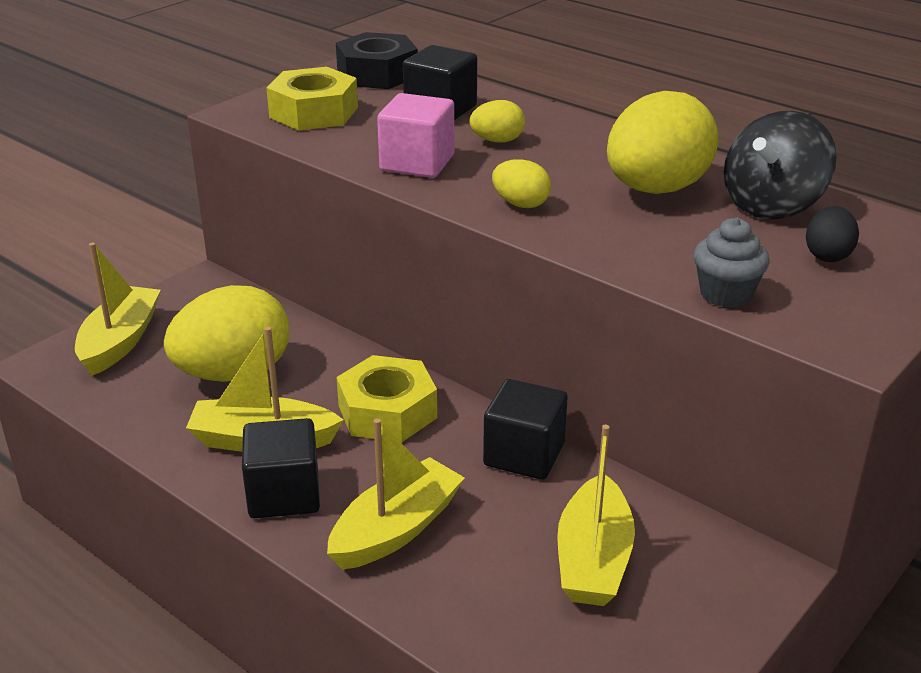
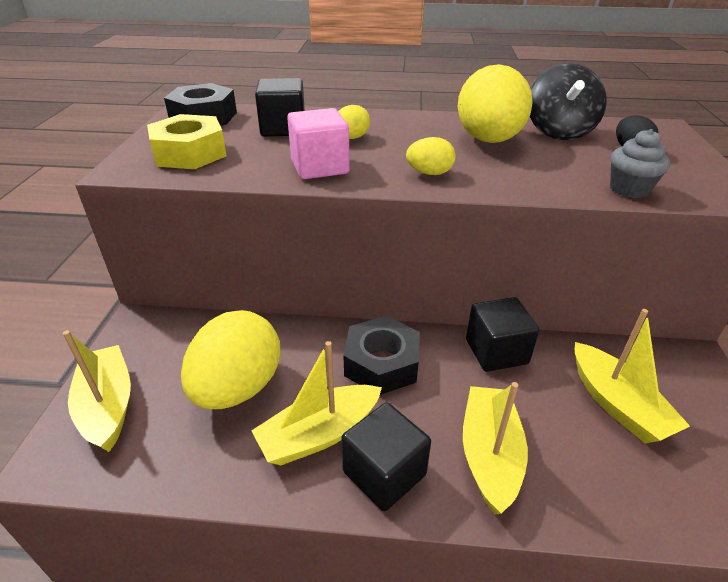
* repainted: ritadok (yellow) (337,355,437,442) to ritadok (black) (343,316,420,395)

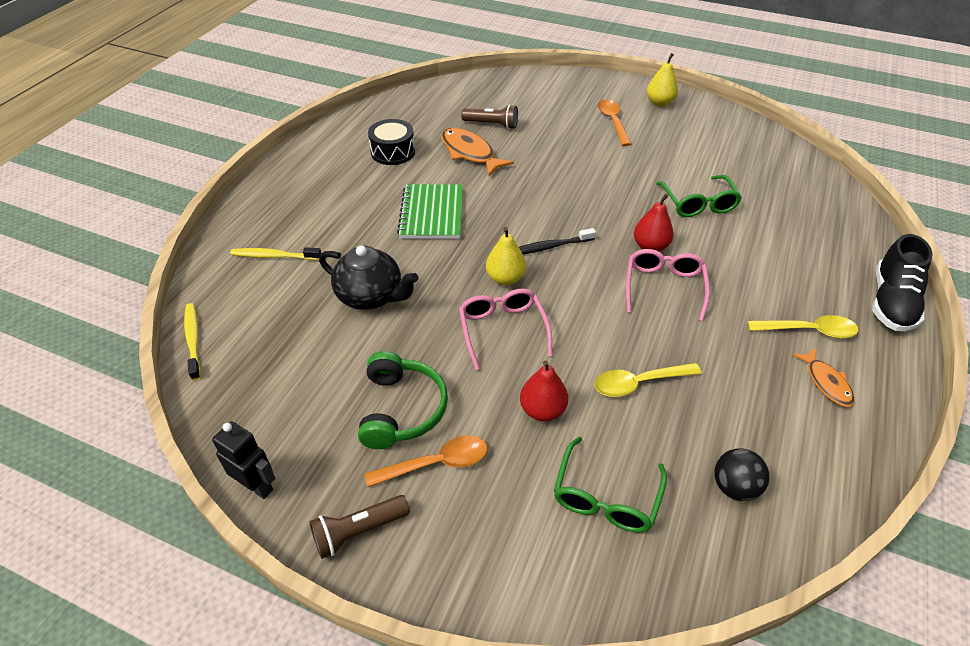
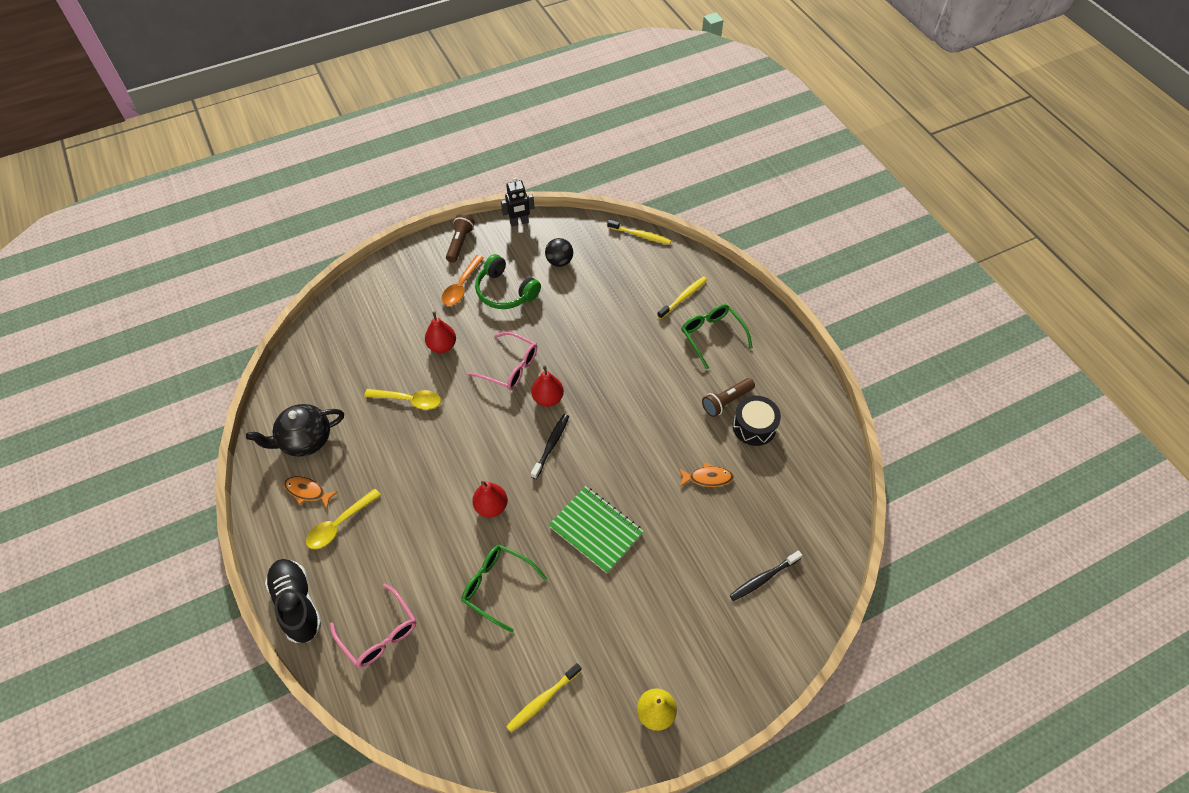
* shifted: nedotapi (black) (319,245,418,310) to (246,404,344,457)
* shifted: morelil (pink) (626,249,710,322) to (330,583,416,668)
* rotated: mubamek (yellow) (594,363,701,397) = (364,389,441,410) 75 degrees clockwise
* new: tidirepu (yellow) (506,663,582,732)
* repainted: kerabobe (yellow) (486,227,526,285) to kerabobe (red) (531,365,564,407)
* shifted: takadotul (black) (714,448,770,501) to (545,238,573,267)
* shifted: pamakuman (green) (397,184,463,239) to (549,486,644,573)
* scaled: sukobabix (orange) (441,128,514,176) = (678,462,734,487) x0.61
* shifted: morelil (green) (554,437,667,533) to (681,304,753,369)
* shifted: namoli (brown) (461,105,518,129) to (702,378,755,417)
* new: tidirepu (black) (730,550,802,601)
* gone: mubamek (orange) (598,100,631,146)

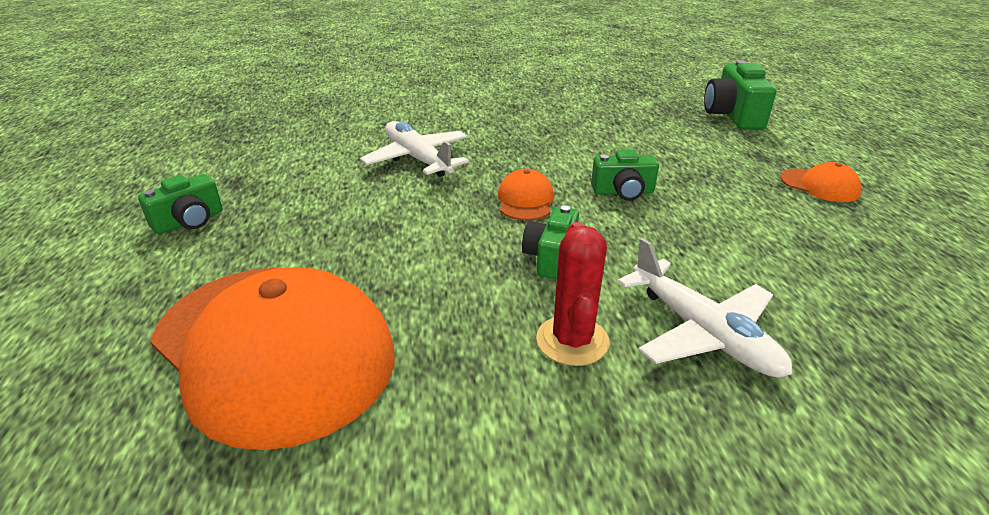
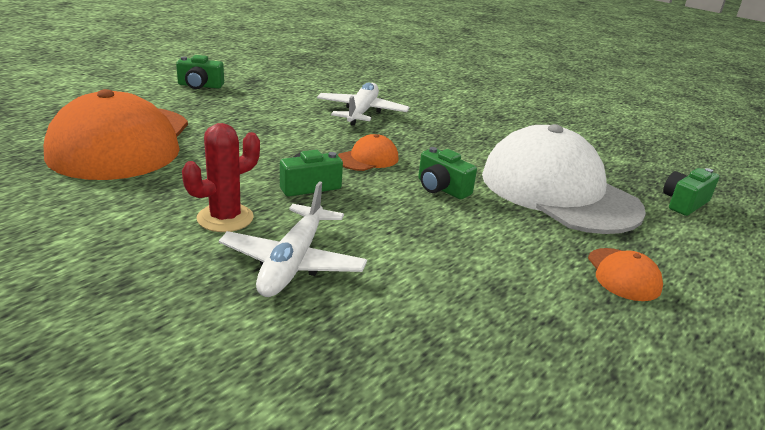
* new: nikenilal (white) (482,124,646,234)
* scaled: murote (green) (704,60,777,130) = (663,168,719,216) x0.64

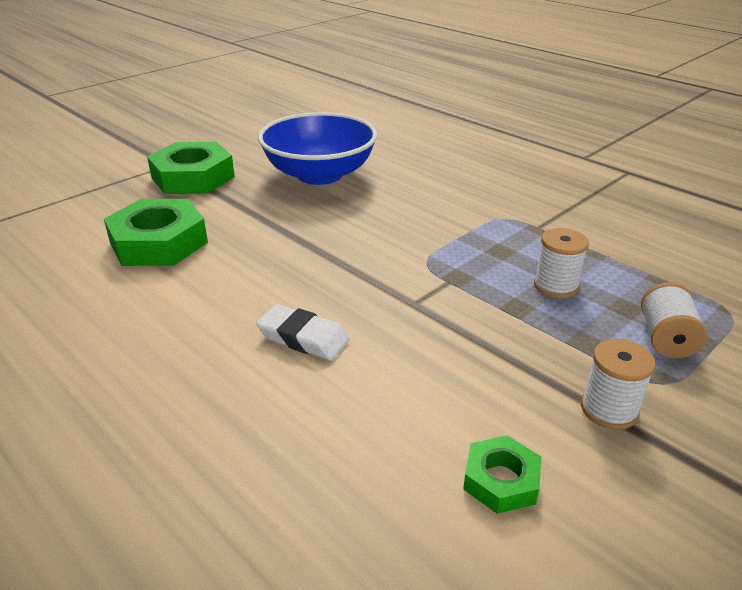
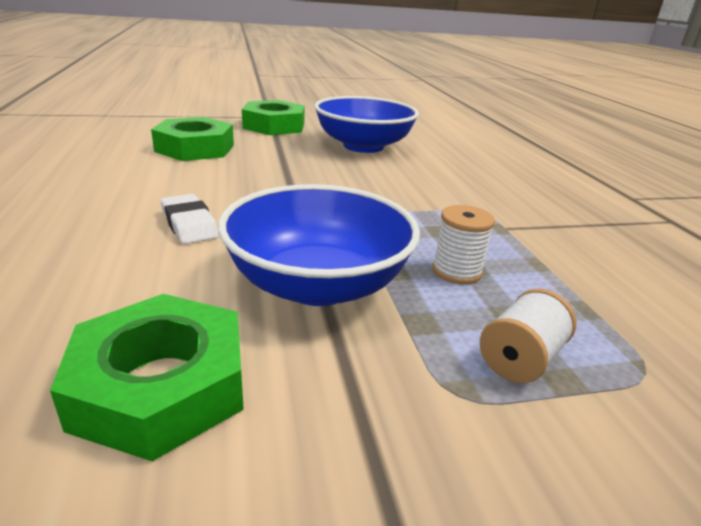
* scaled: ritadok (green) (463,435,541,514) = (50,294,244,461) x1.89
* new: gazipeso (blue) (218,184,420,306)
* gone: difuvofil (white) (581,339,656,430)

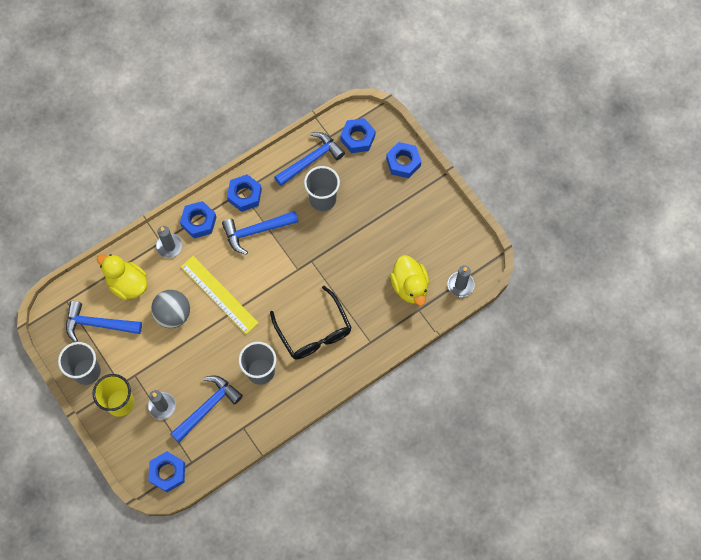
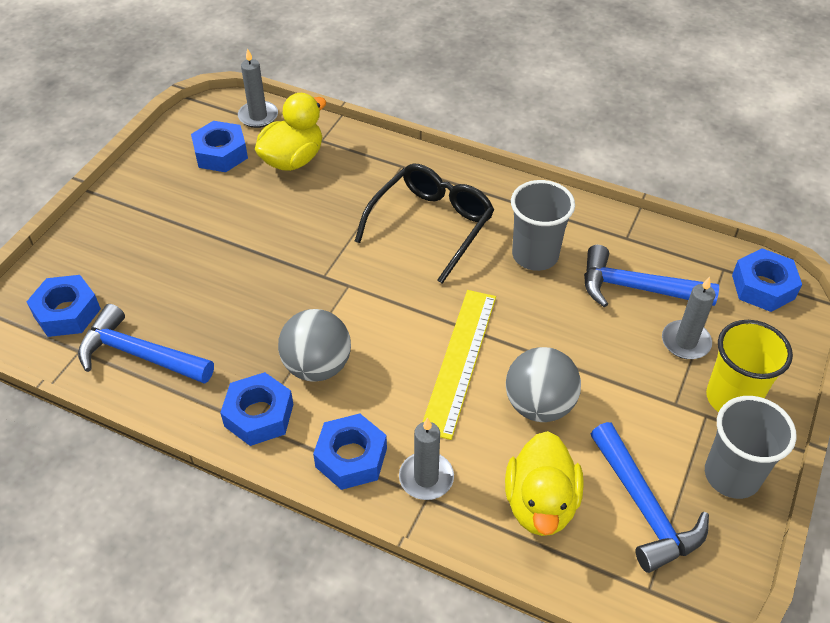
* shifted: ritadok (blue) (386,142,421,178) to (191,121,248,172)
* swapped: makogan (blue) (222,211,298,255) to takadotul (grey) (278,309,351,382)
* gone: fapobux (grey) (304,166,340,211)

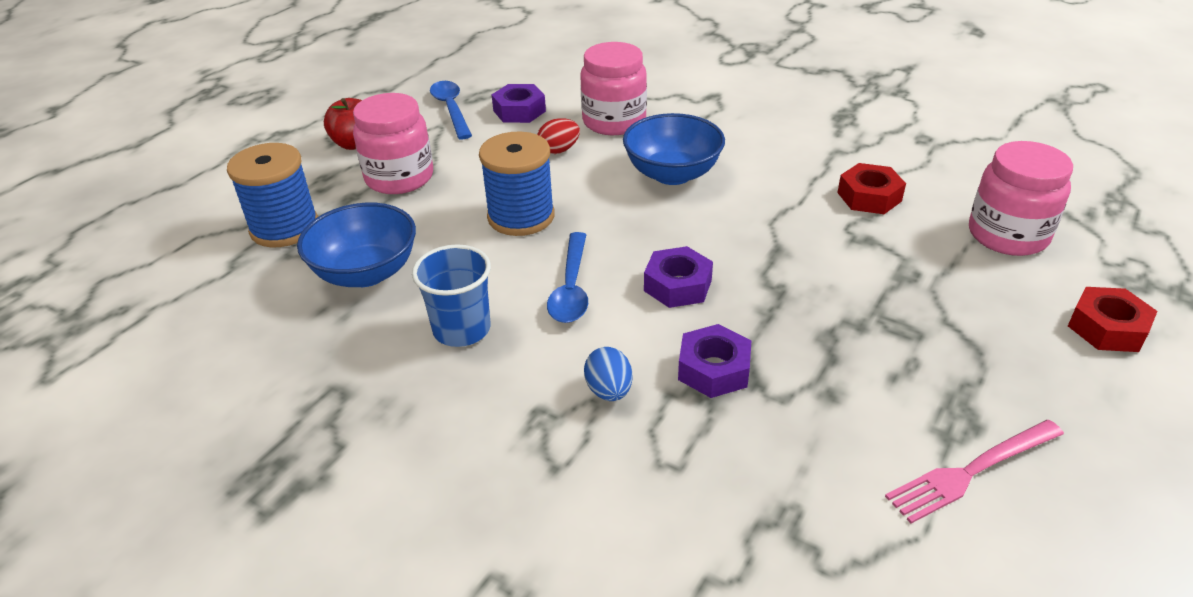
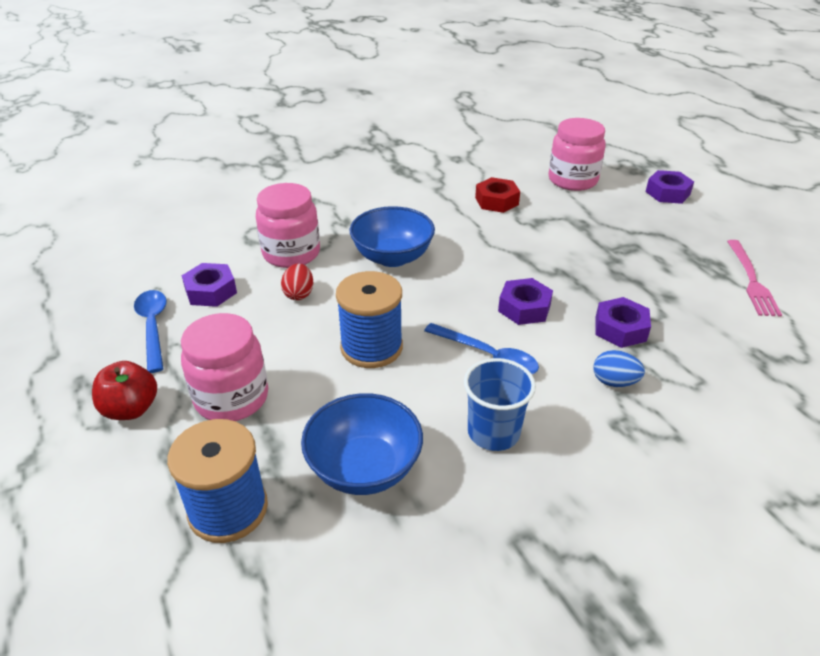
* rotated: mubamek (blue) (430,81,472,139) = (134,290,167,373) 60 degrees clockwise
* repainted: ritadok (red) (1068,287,1157,352) to ritadok (purple) (646,170,694,204)

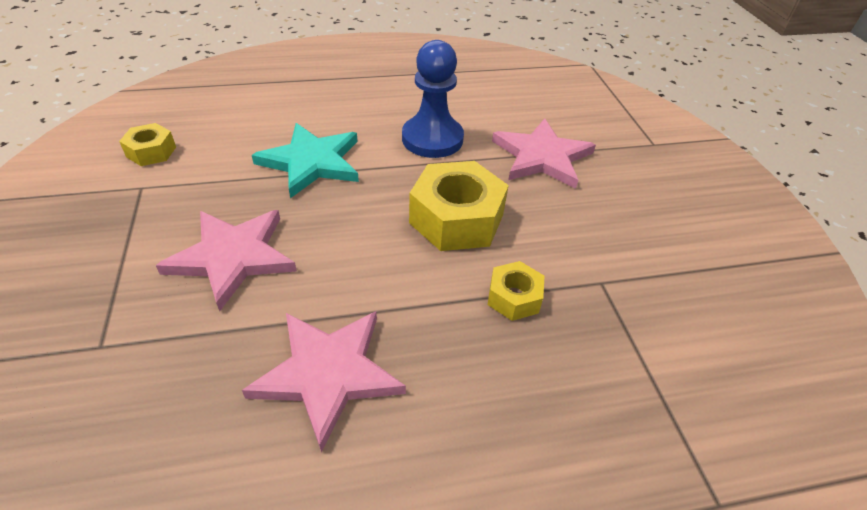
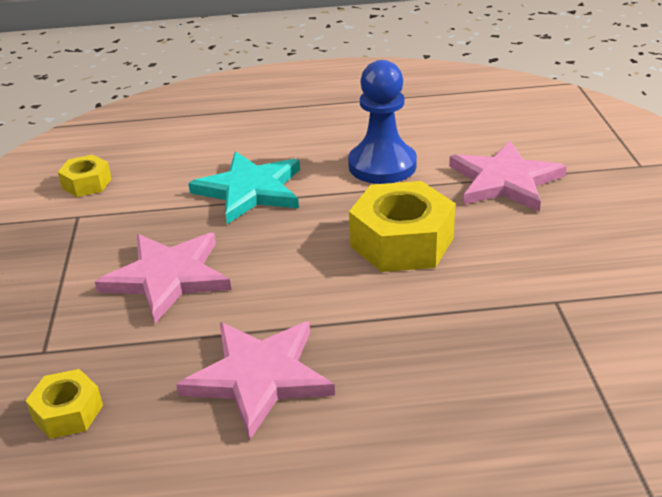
* shifted: ritadok (yellow) (488,261,545,321) to (26,369,103,439)

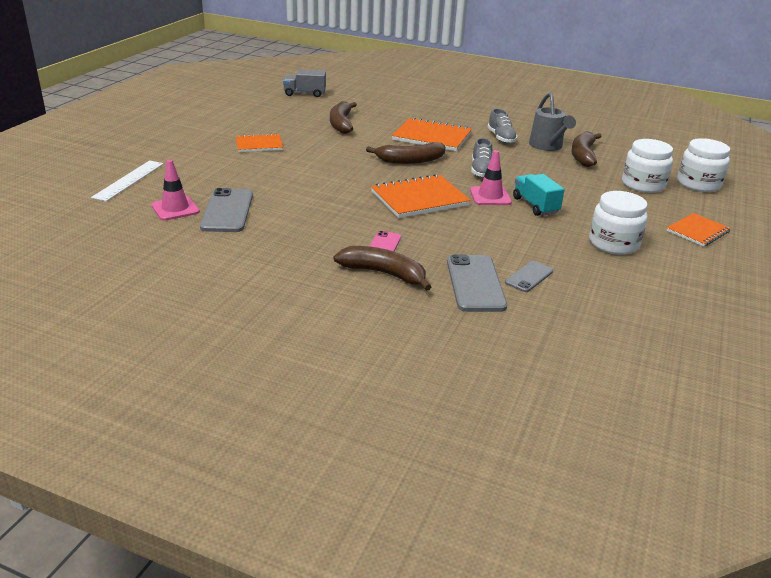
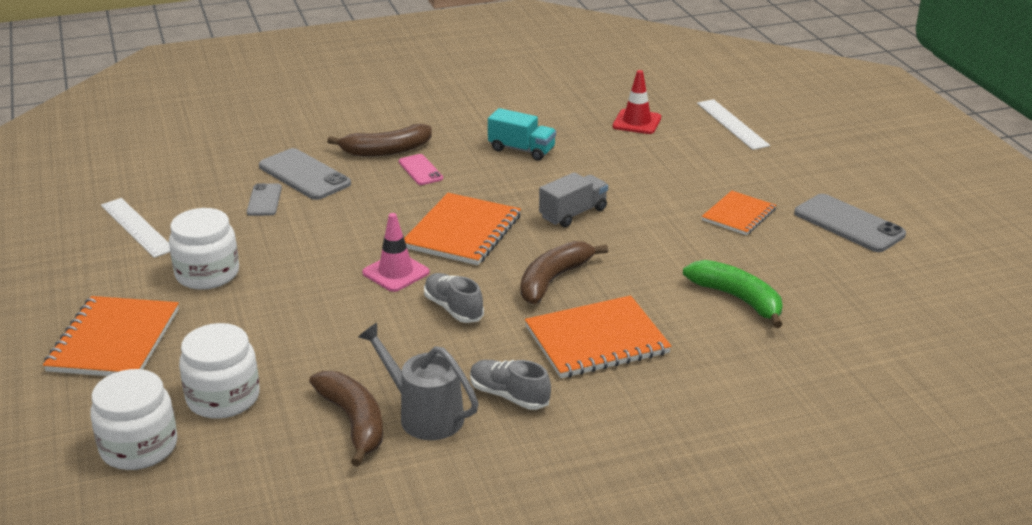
* scaled: pamakuman (orange) (666,213,731,247) = (43,296,179,376) x1.61
* new: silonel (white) (101,198,170,258)
* shifted: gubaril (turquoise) (513,174,565,216) to (488,108,556,160)
* shifted: gubaril (grey) (283,70,326,97) to (539,172,608,227)
* repainted: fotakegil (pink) (151,160,200,221) to fotakegil (red) (613,70,661,134)
* repainted: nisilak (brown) (330,101,357,134) to nisilak (green) (683,260,783,328)
* shifted: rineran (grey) (200,188,253,232) to (794,194,906,252)

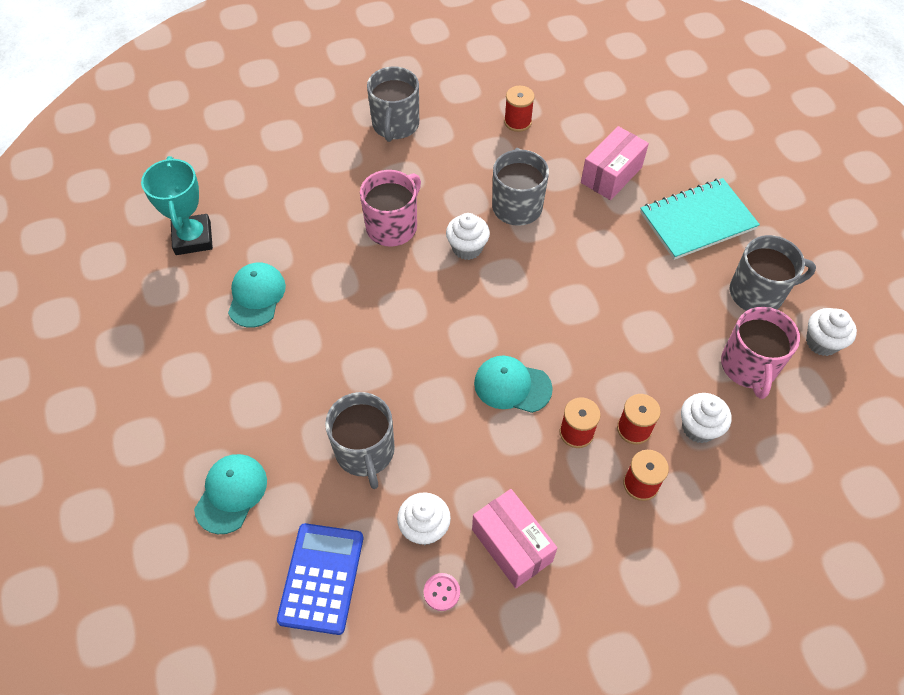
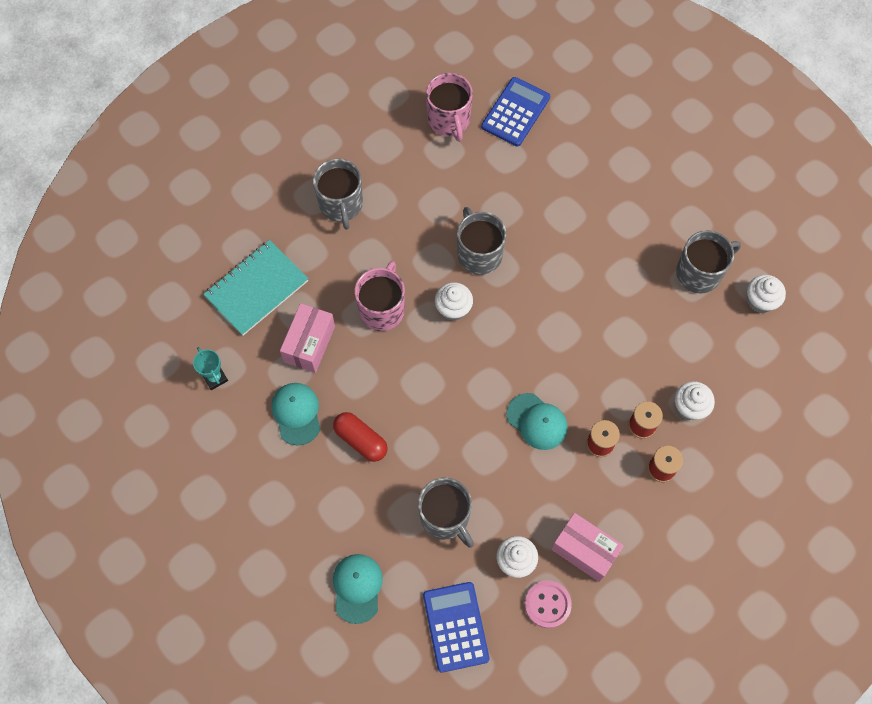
* scaled: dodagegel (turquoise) (141,156,213,255) = (193,347,228,390) x0.58
* shifted: pamakuman (turquoise) (640,178,760,260) to (203,240,309,336)
* shifted: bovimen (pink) (581,126,649,200) to (280,303,335,373)
* new: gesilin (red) (333,412,388,462)
* shifted: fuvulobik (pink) (721,307,800,399) to (426,73,473,142)
* new: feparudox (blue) (481,77,550,147)
* rotated: nikenilal (turquoise) (474,356,553,413) = (507,393,567,450) 135 degrees counterclockwise
* scaled: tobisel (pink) (424,573,460,611) = (525,580,572,628) x1.64
* gone: difuvofil (red) (504,86,535,132)

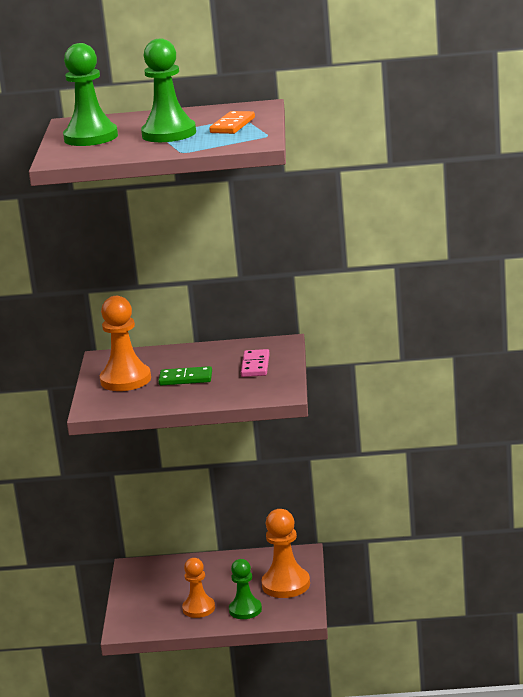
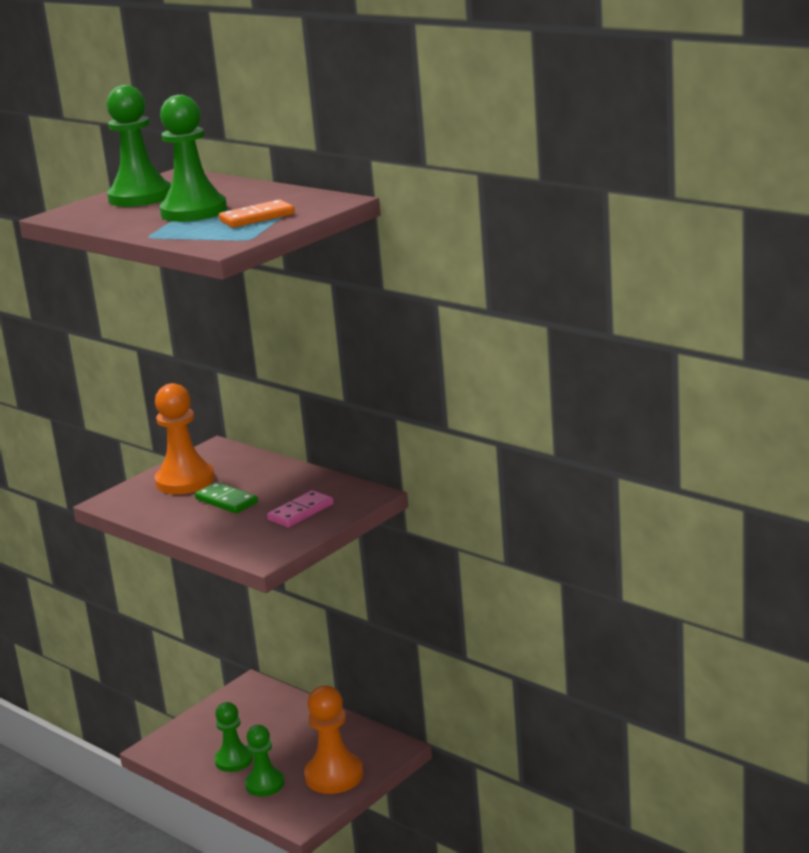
* repainted: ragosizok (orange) (182,558,215,618) to ragosizok (green) (214,702,253,772)

